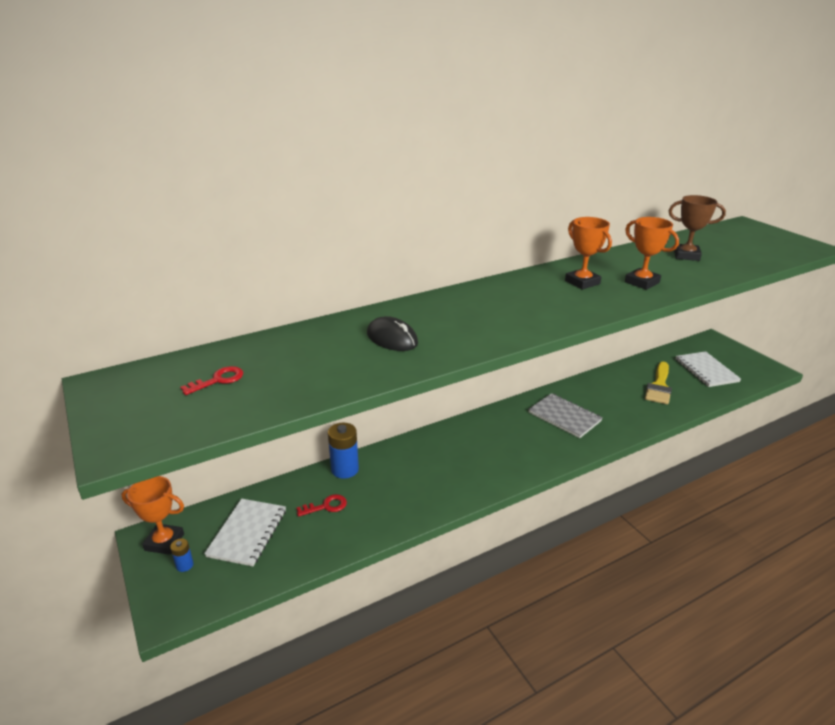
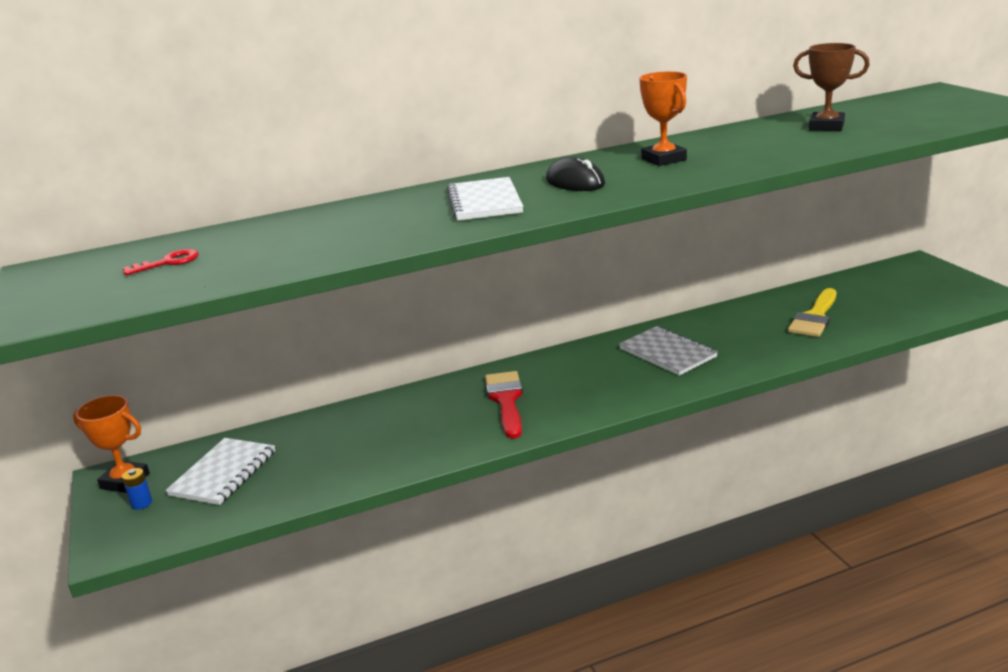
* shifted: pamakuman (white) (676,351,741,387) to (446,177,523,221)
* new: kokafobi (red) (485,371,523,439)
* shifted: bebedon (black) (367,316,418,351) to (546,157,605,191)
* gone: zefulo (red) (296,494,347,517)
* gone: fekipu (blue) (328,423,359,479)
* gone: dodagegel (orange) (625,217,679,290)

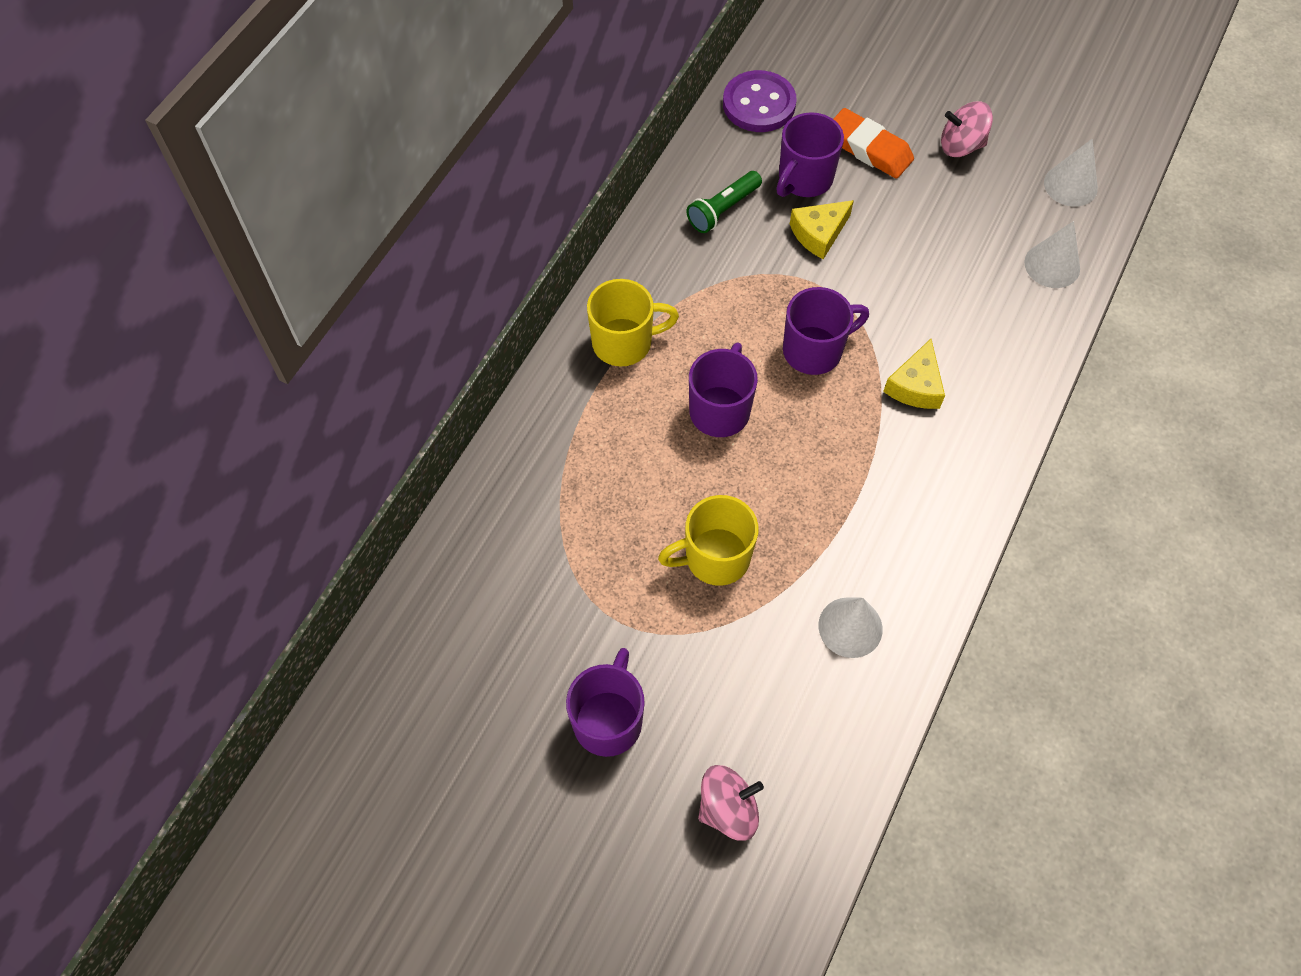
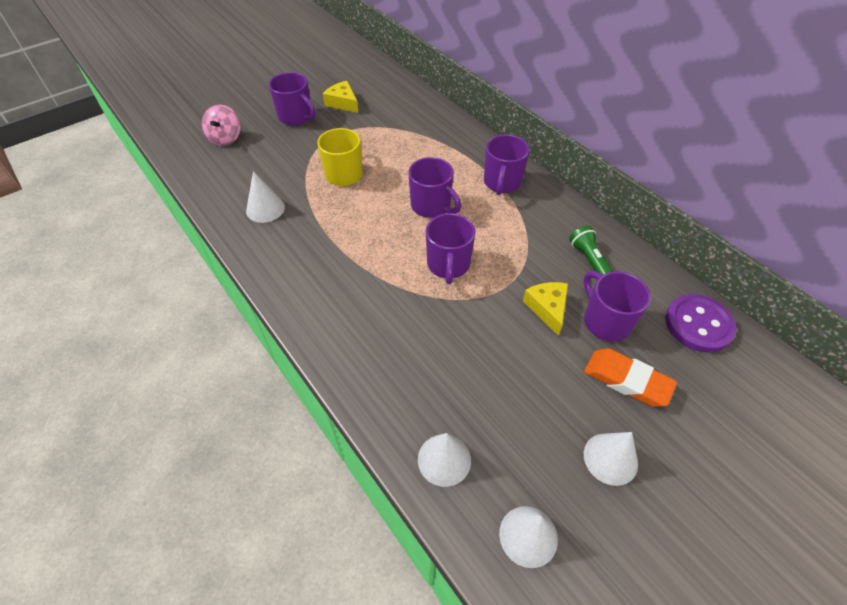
* shifted: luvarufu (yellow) (883,339,945,409) to (323,81,358,113)
* repainted: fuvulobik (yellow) (587,279,679,367) to fuvulobik (purple) (484,134,530,195)
* rotated: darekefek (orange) (833,108,914,179) = (584,348,677,407) 60 degrees clockwise
* swapped: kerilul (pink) (941,101,993,157) to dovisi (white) (584,432,638,486)

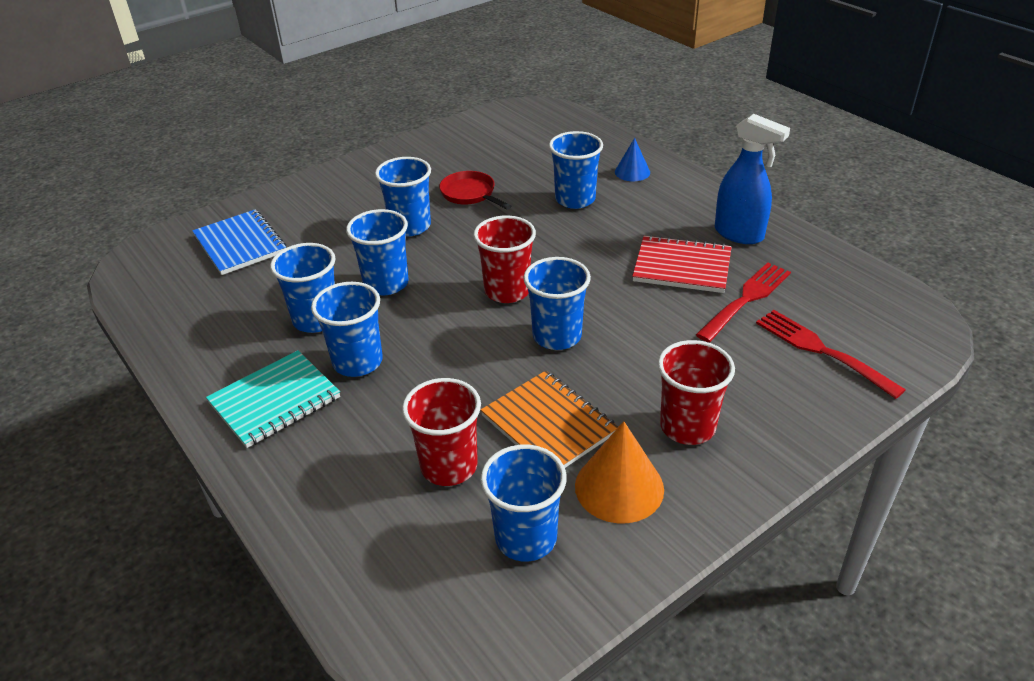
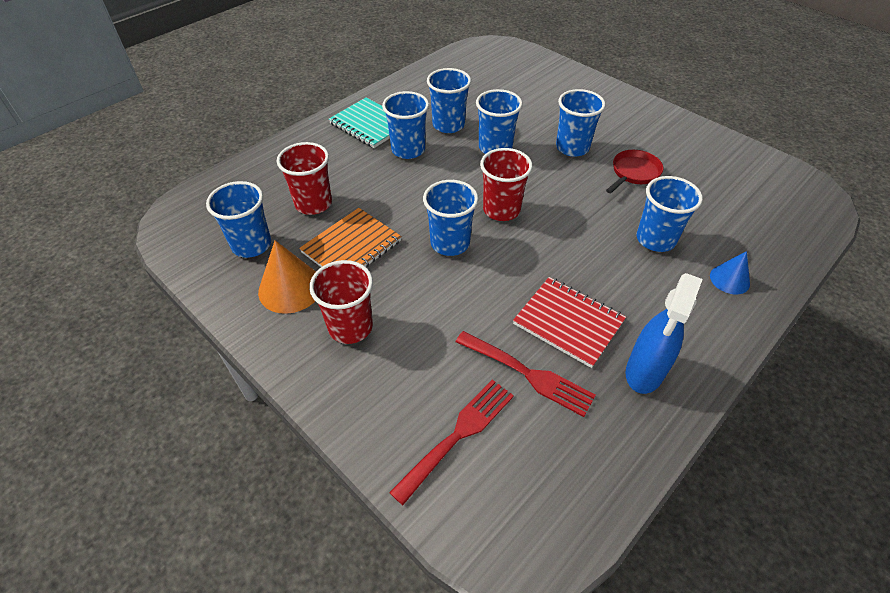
* rotated: pamakuman (red) (632,235,732,293) = (513,277,626,368) 60 degrees counterclockwise
* gone: pamakuman (blue) (192,209,286,275)

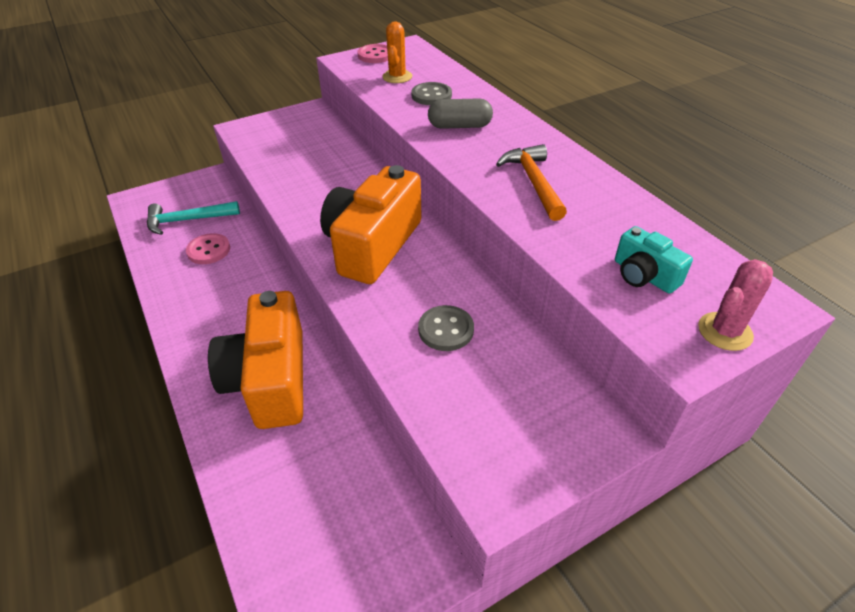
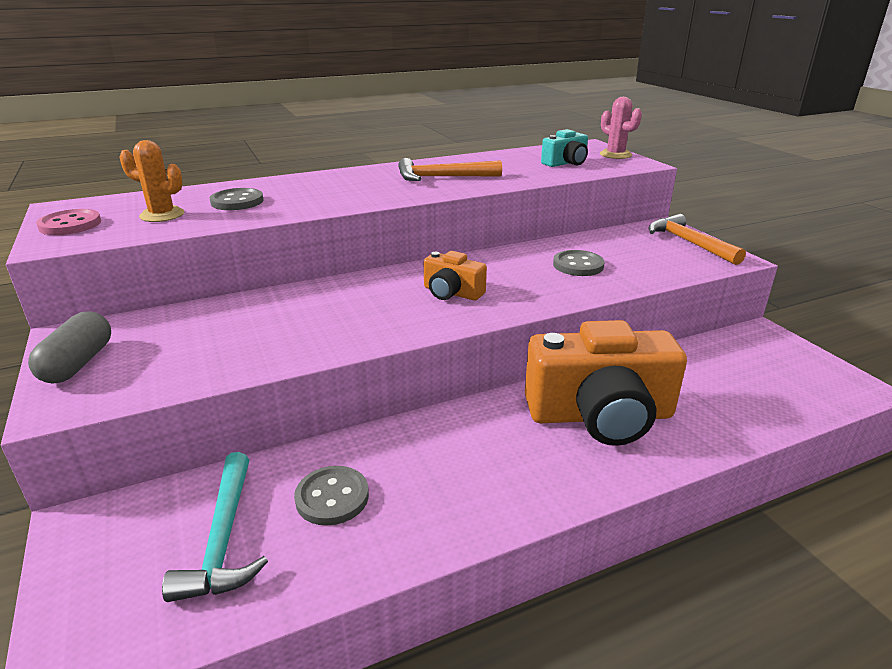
* shifted: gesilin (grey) (428,98,493,129) to (28,311,111,384)
* repainted: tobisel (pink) (186,233,230,264) to tobisel (grey) (294,466,369,526)
* scaled: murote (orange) (320,165,422,284) = (424,251,487,300) x0.48
* new: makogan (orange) (648,214,746,265)

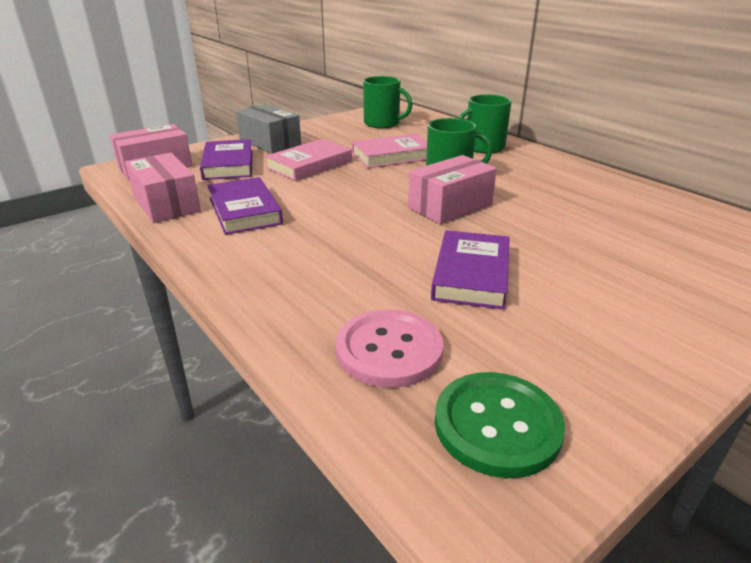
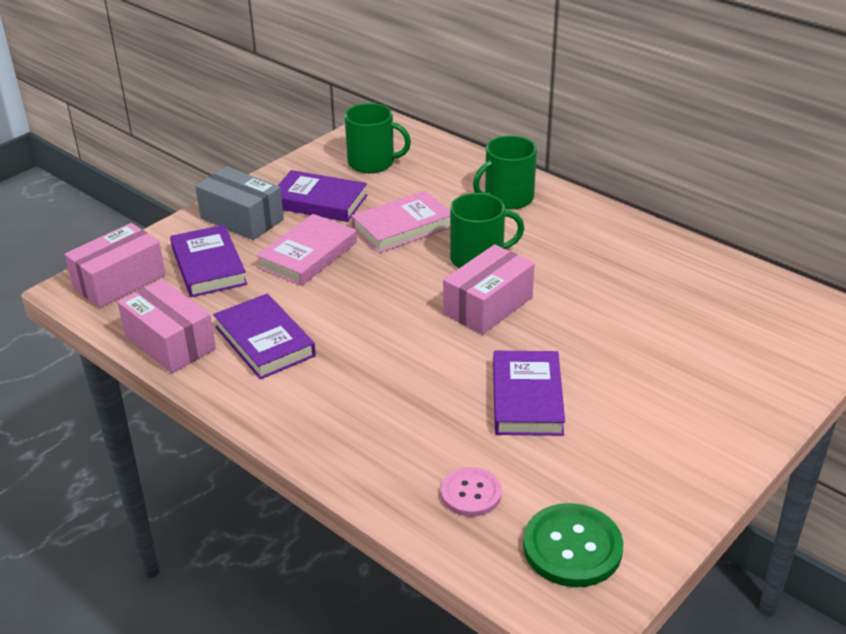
* new: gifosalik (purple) (278,170,367,222)
* scaled: tobisel (pink) (336,310,443,388) = (441,467,502,517) x0.65

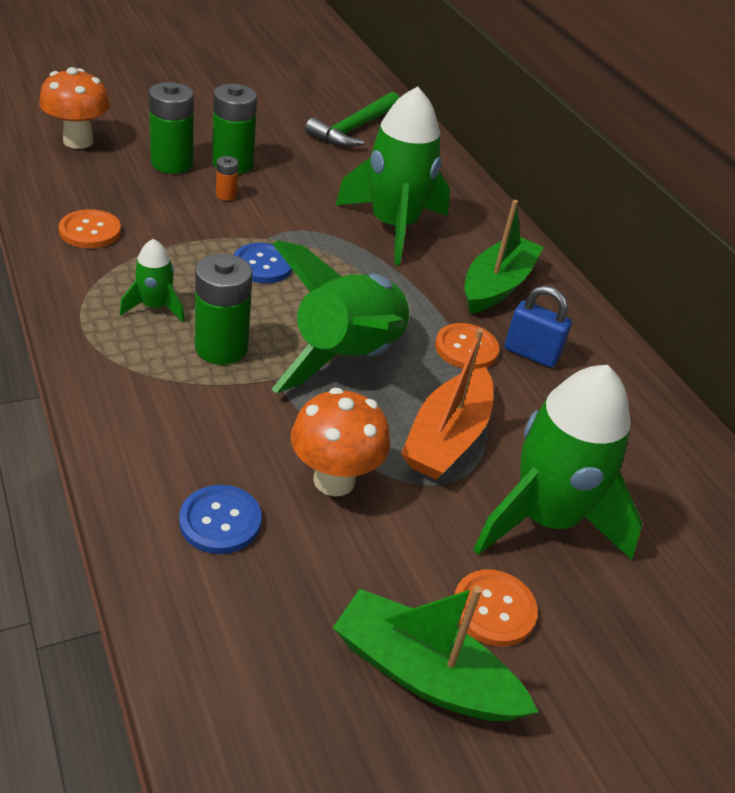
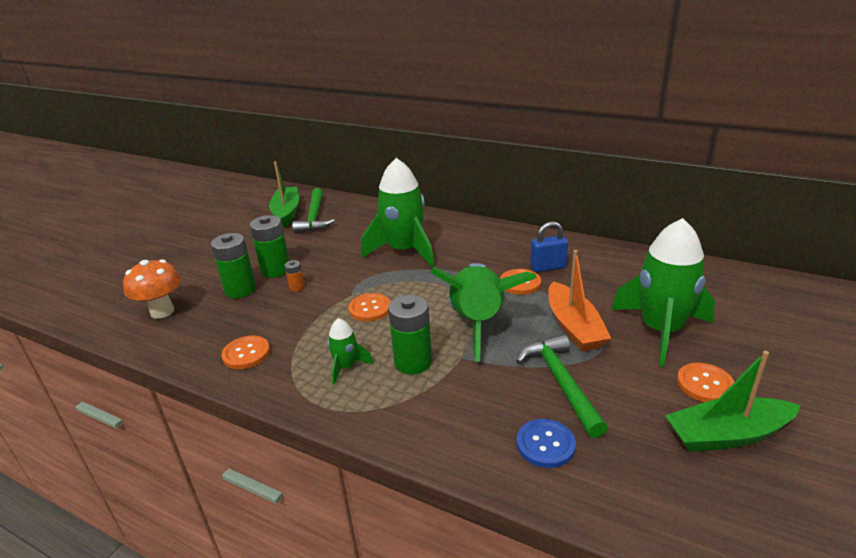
* shifted: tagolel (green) (464,200,544,314) to (269,162,299,227)
* repainted: tobisel (blue) (234,243,292,283) to tobisel (orange) (348,293,391,322)
* swapped: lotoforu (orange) (291,388,390,496) to makogan (green) (516,335,608,438)

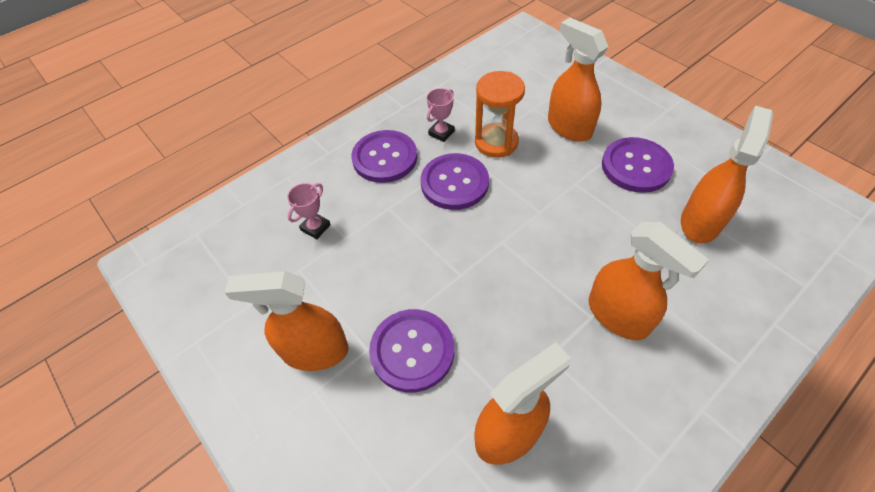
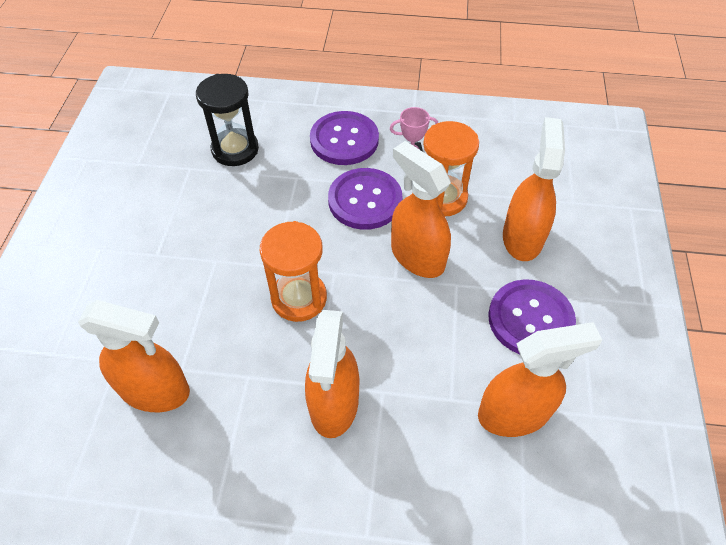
* swapped: dodagegel (pink) (287,183,331,239) to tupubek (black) (196,74,259,166)
* new: tupubek (orange) (260,221,327,322)
* shifted: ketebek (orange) (225,271,349,371) to (391,141,451,278)
* gone: tobisel (purple) (369,309,454,392)

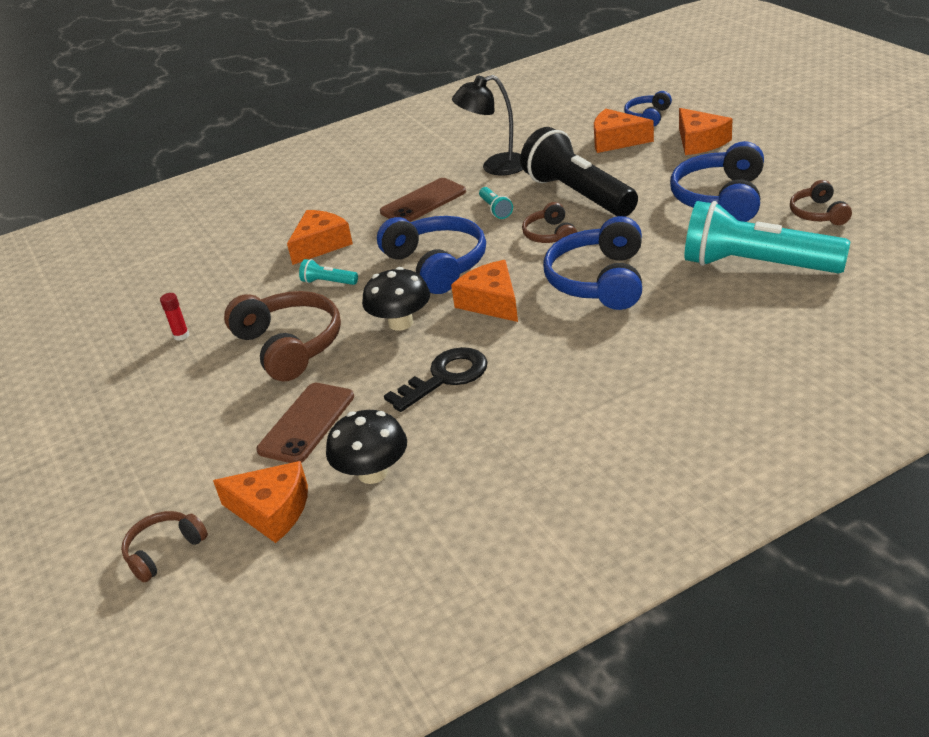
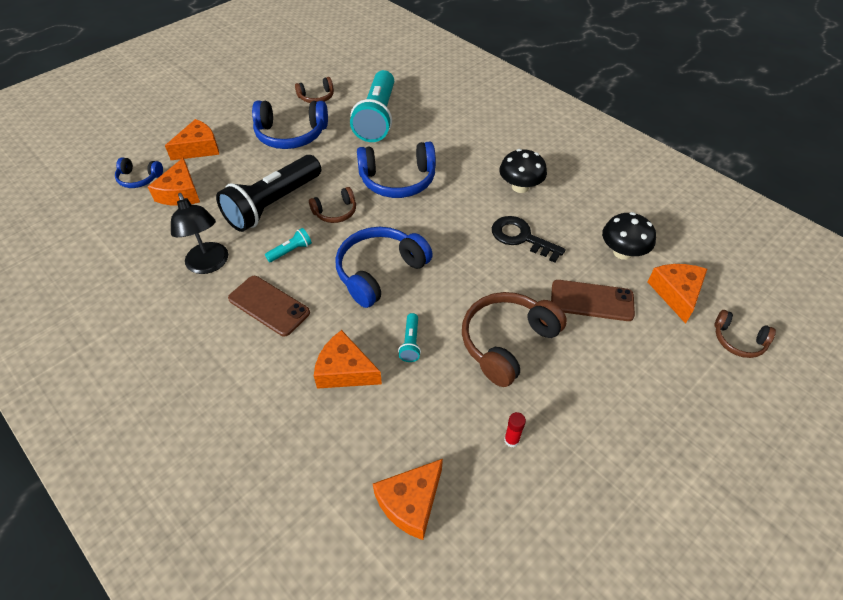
* shifted: luvarufu (orange) (451,260,518,322) to (373,459,443,540)
* shifted: lotoforu (black) (362,267,430,331) to (499,149,547,193)

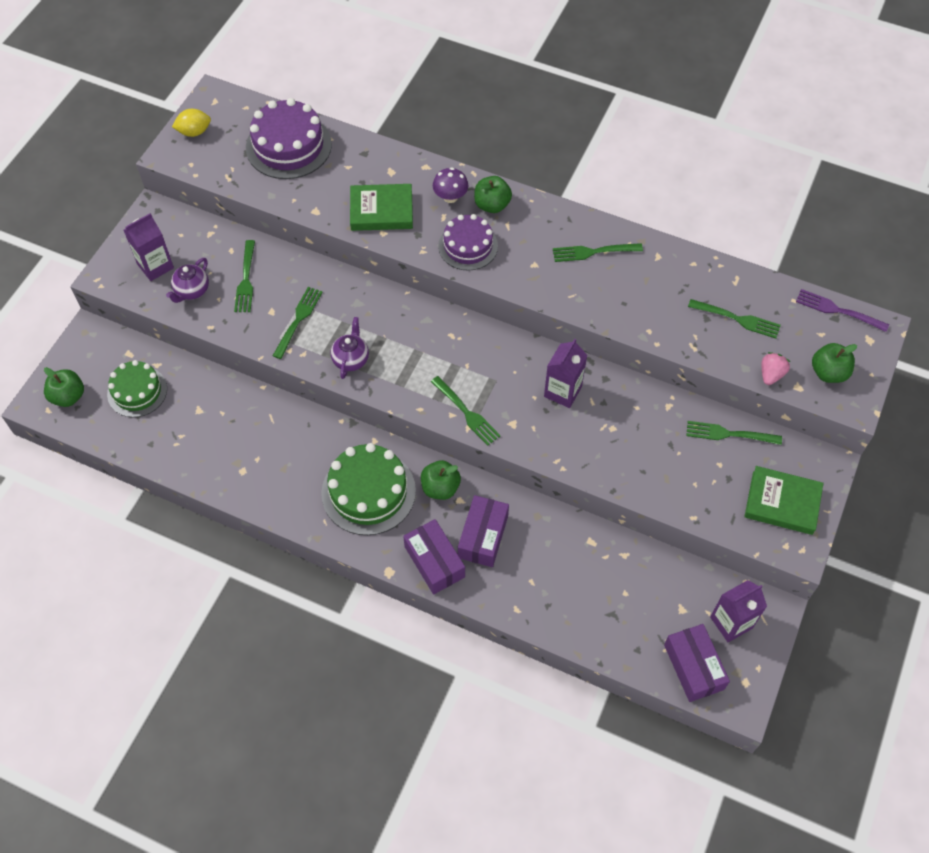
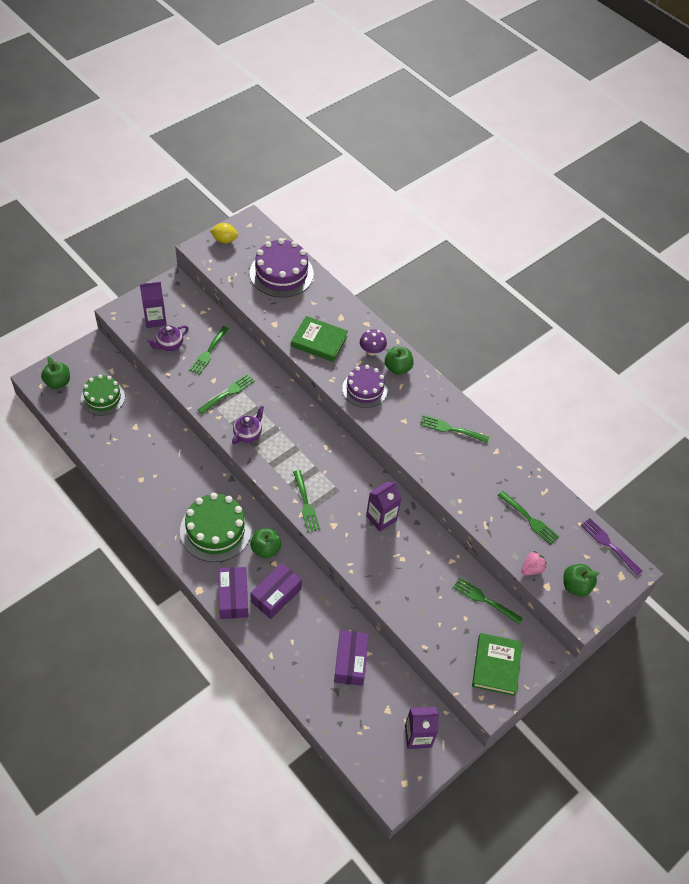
* shifted: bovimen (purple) (664,624,730,702) to (334,630,369,686)
* rotated: gifosalik (green) (744,466,823,535) = (472,633,522,696) 60 degrees clockwise

